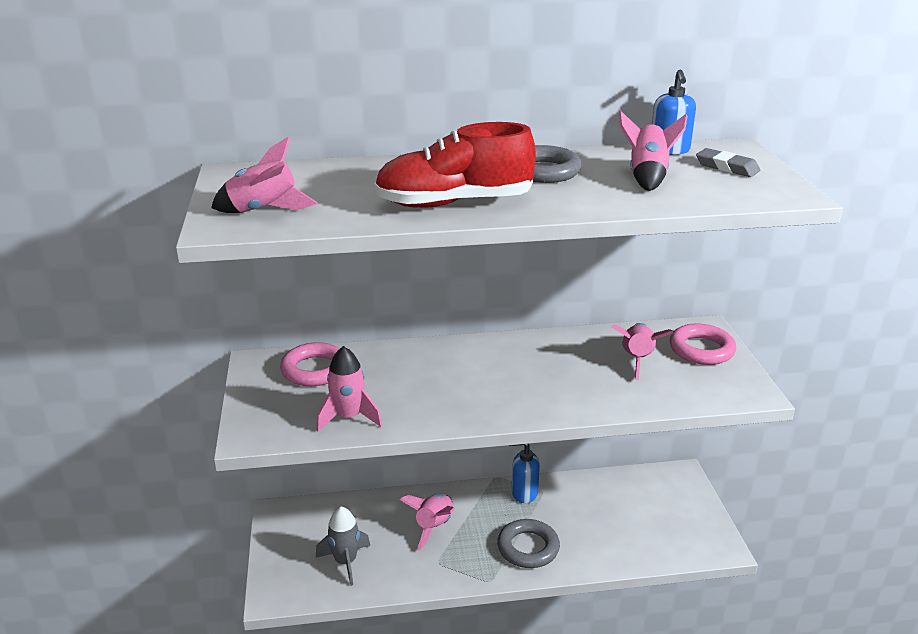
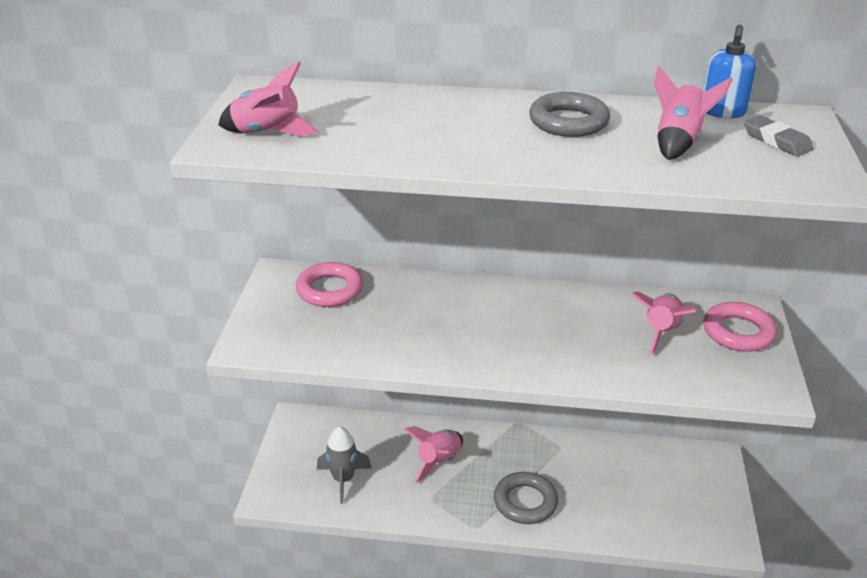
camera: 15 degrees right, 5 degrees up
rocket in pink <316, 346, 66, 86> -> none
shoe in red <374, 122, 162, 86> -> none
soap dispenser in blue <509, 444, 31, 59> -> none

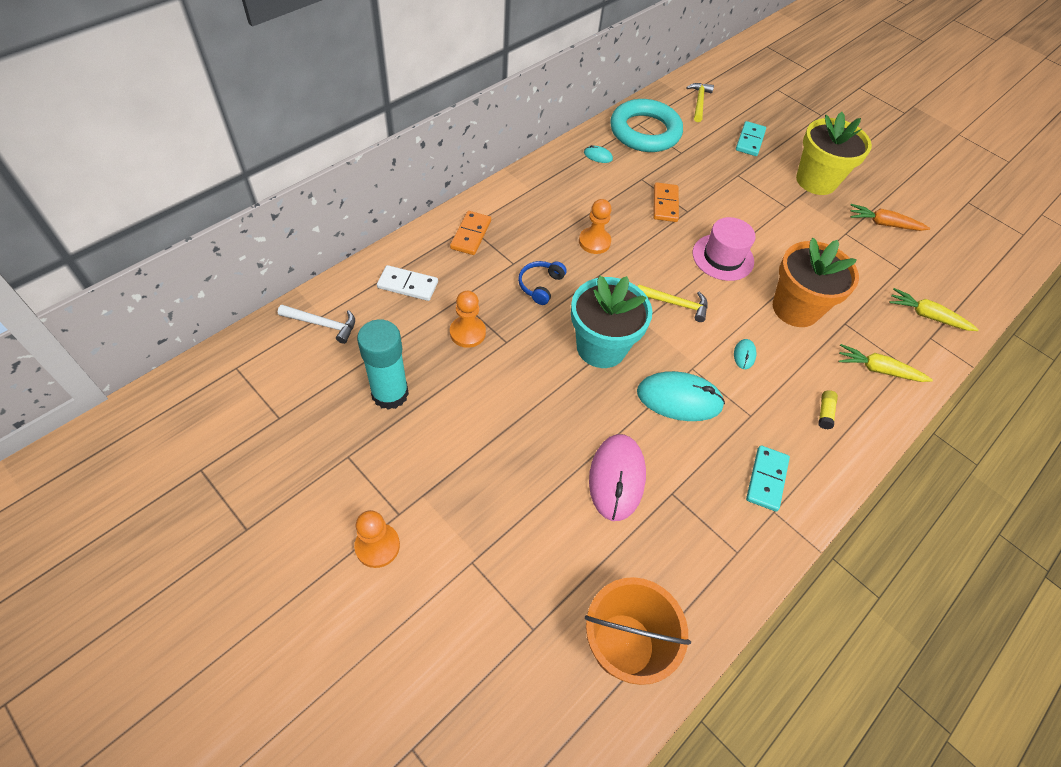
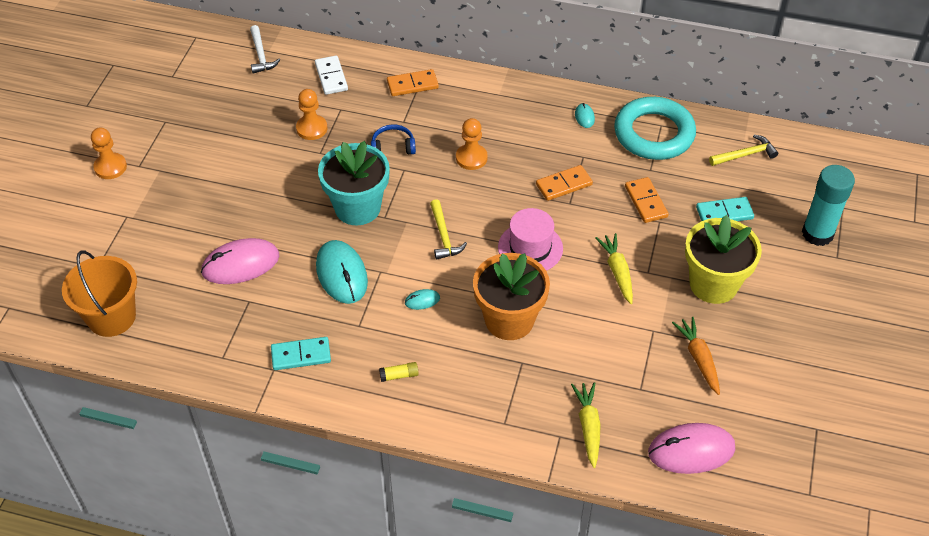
camera: 65 degrees right, 5 degrees down
glue stick in turquoise <357, 319, 52, 91> -> glue stick in turquoise <802, 165, 53, 81>, relocated
carrot in yellow <838, 344, 95, 38> -> carrot in yellow <595, 233, 38, 71>, relocated
none -> domino in orange <625, 177, 44, 46>
none -> mouse in pink <648, 423, 87, 51>

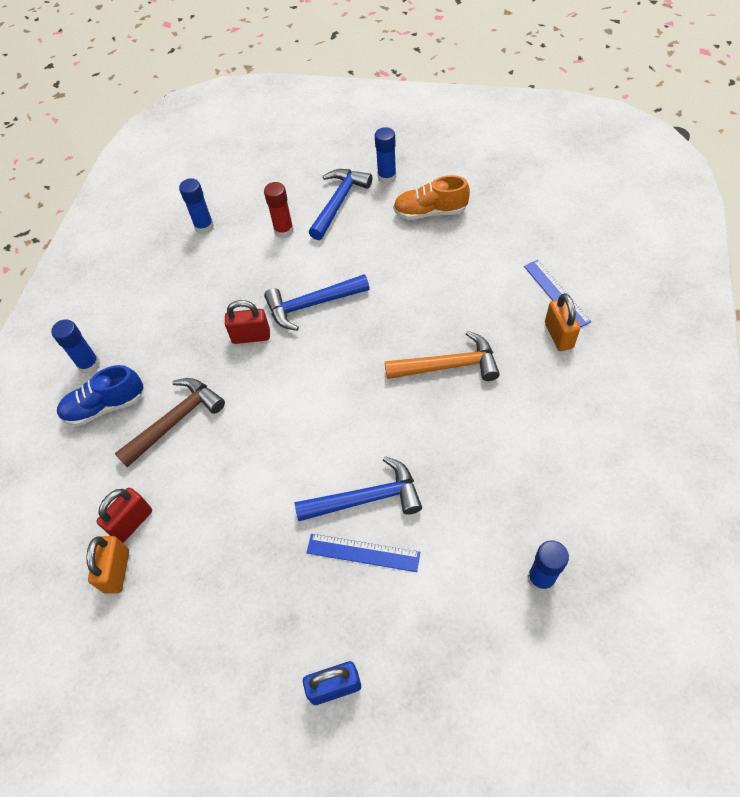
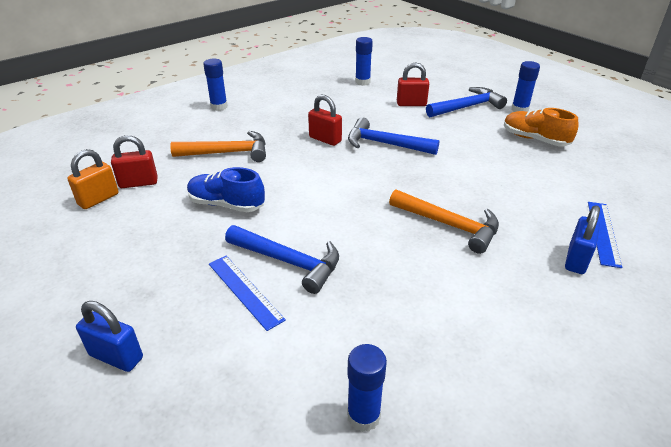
camera: 35 degrees right, 20 degrees down
shoe in blue <57, 365, 87, 61> -> shoe in blue <187, 167, 78, 45>, relocated
hammer in brown <114, 378, 111, 89> -> hammer in orange <170, 131, 96, 31>
glue stick in red <264, 182, 30, 56> -> padlock in red <397, 62, 32, 44>
padlock in orange <545, 293, 35, 58> -> padlock in blue <565, 205, 35, 69>

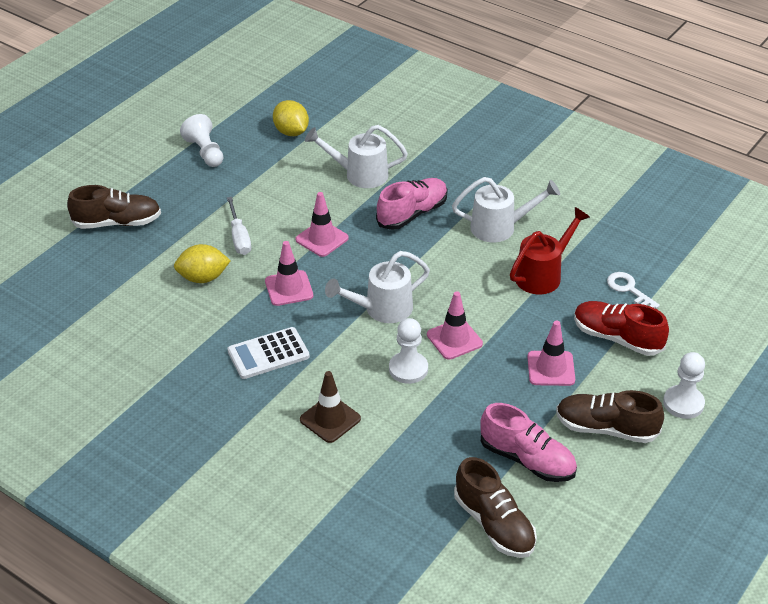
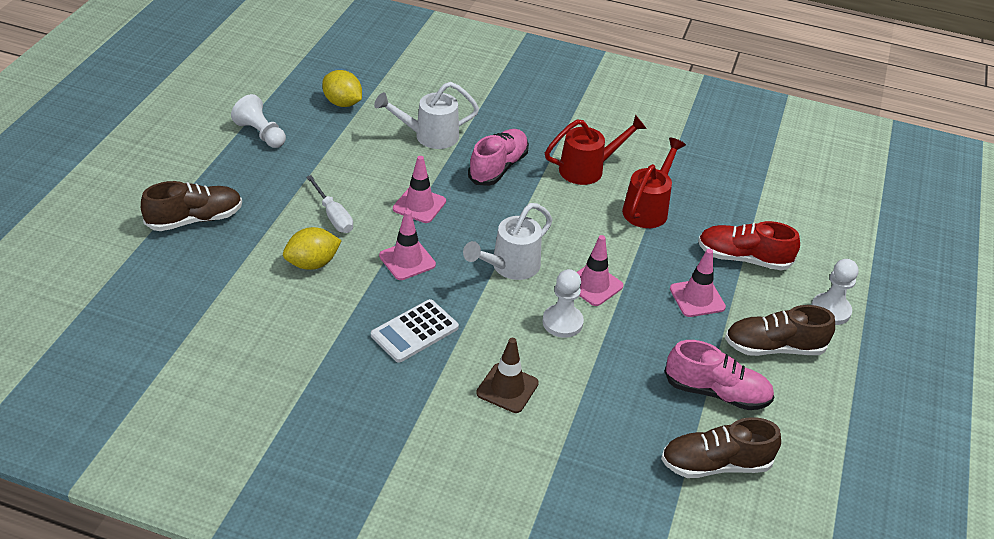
camera: 20 degrees left, 0 degrees up
watering can in white <452, 177, 108, 66> -> watering can in red <545, 115, 102, 70>
shoe in brown <454, 457, 83, 101> -> shoe in brown <661, 417, 120, 61>, 135 degrees clockwise
key in white <607, 272, 53, 37> -> none

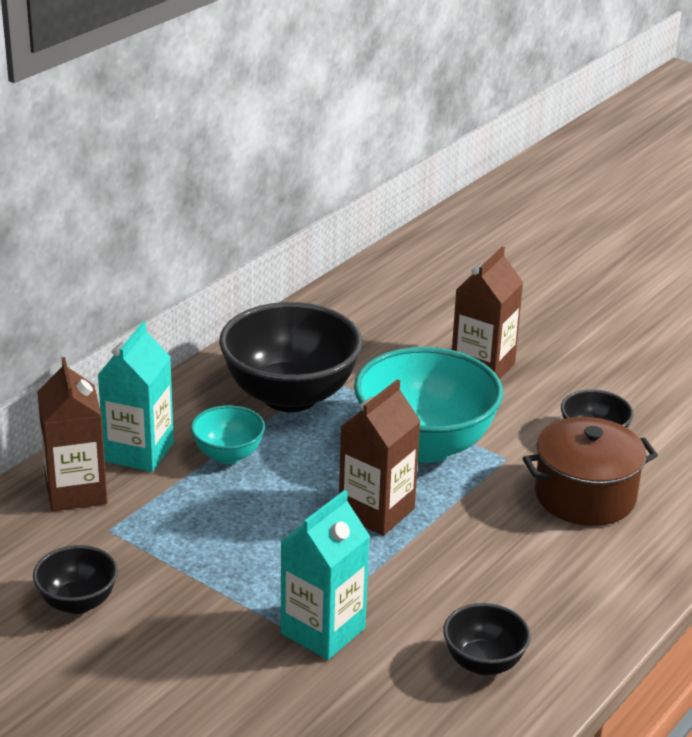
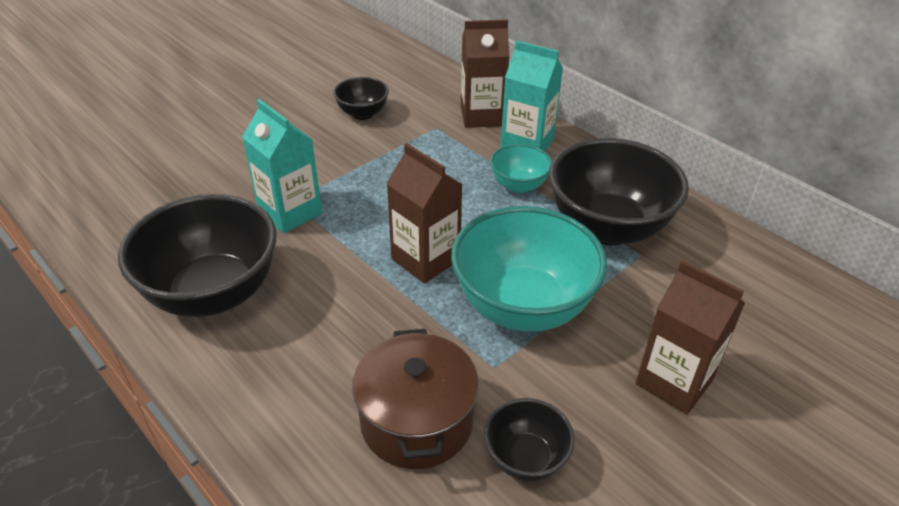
camera: 100 degrees right, 10 degrees up
bowl in black <443, 603, 88, 72> -> bowl in black <118, 194, 159, 123>, x2.01

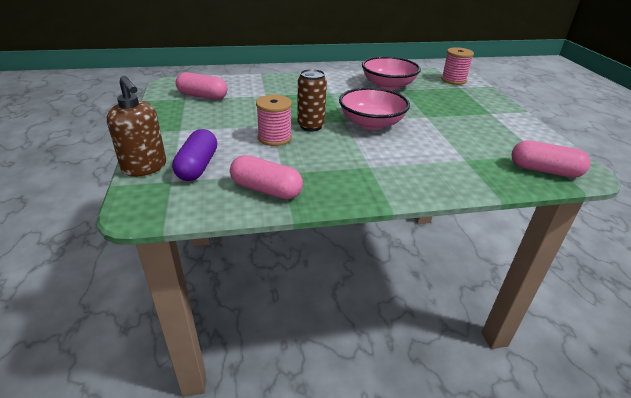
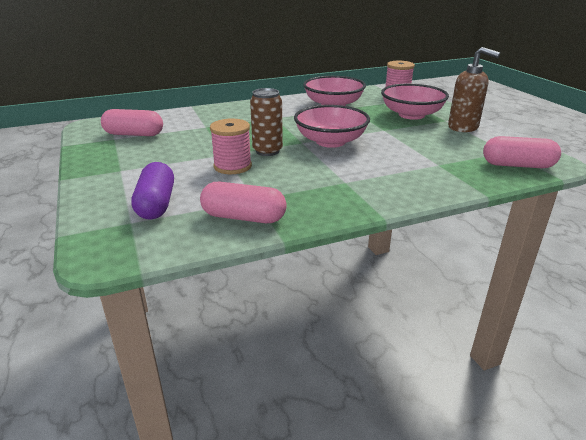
camera: 10 degrees left, 5 degrees down
soap dispenser in brown <107, 76, 59, 101> -> soap dispenser in brown <448, 47, 52, 85>, relocated
none -> bowl in pink <381, 84, 68, 36>

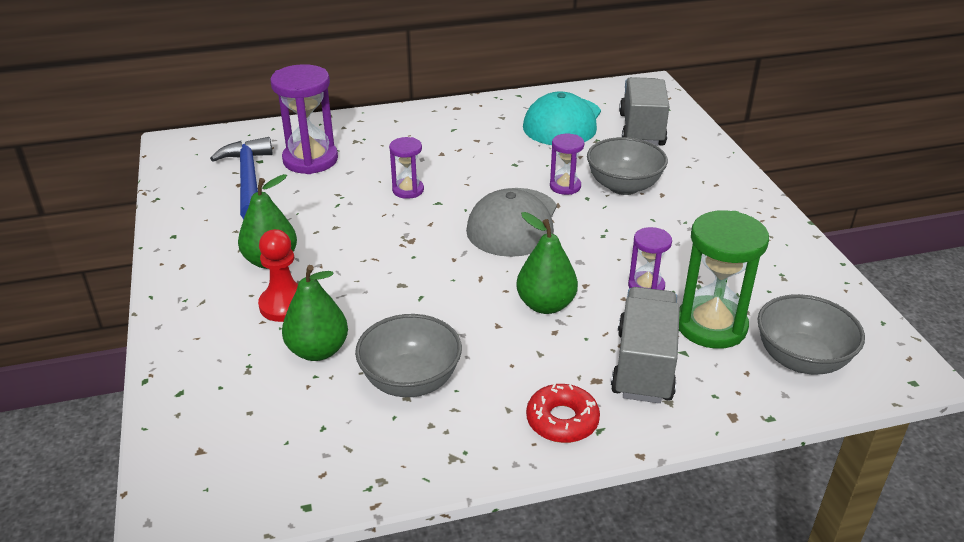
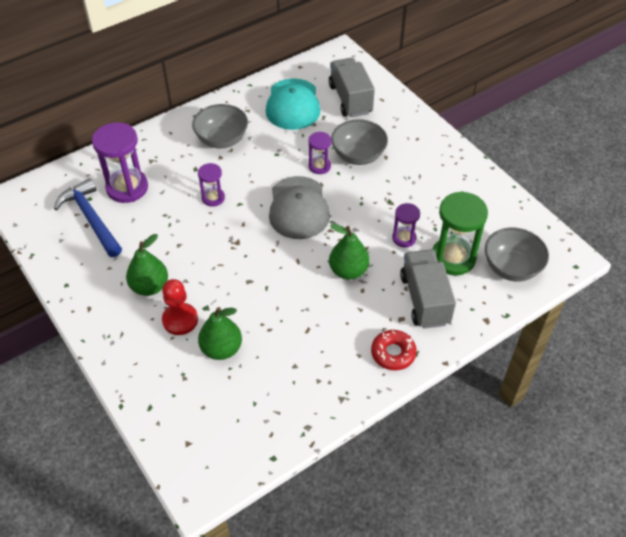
camera: 20 degrees left, 15 degrees up
bowl in grey <355, 314, 107, 83> -> bowl in grey <192, 104, 56, 44>, relocated

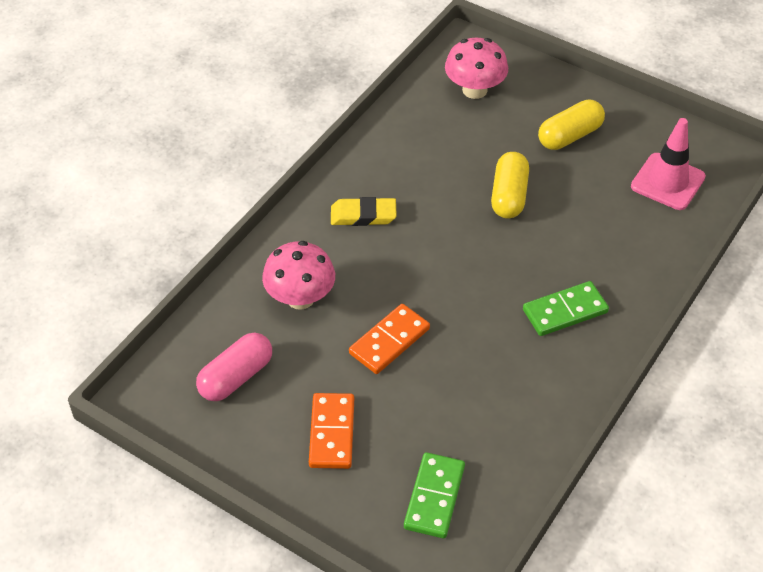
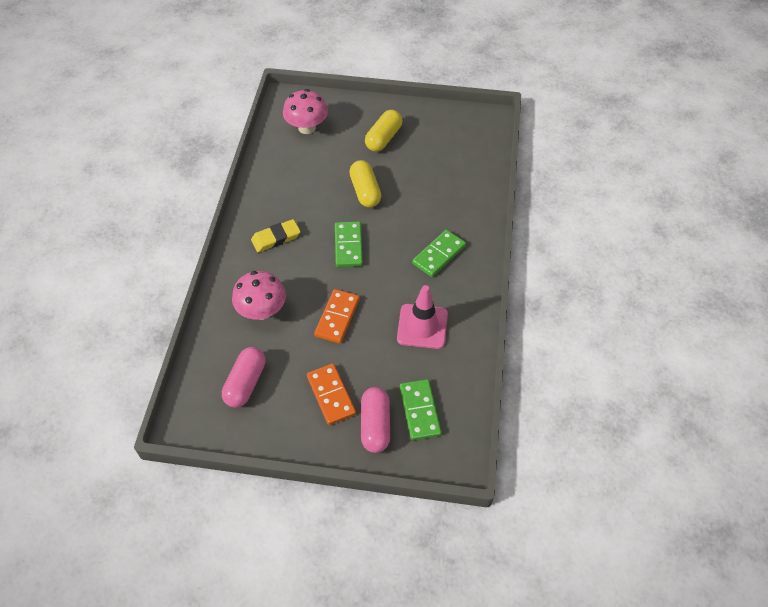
camera: 25 degrees left, 5 degrees up
traffic cone in pink <631, 118, 75, 92> -> traffic cone in pink <397, 285, 51, 64>, relocated
none -> domino in green <335, 221, 28, 46>
none -> capsule in pink <361, 387, 29, 66>

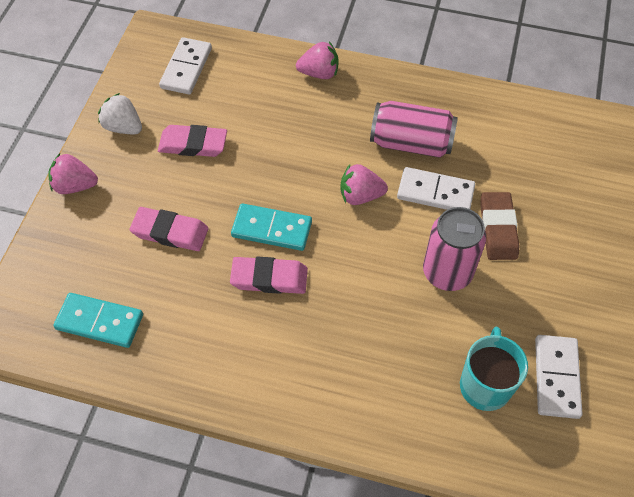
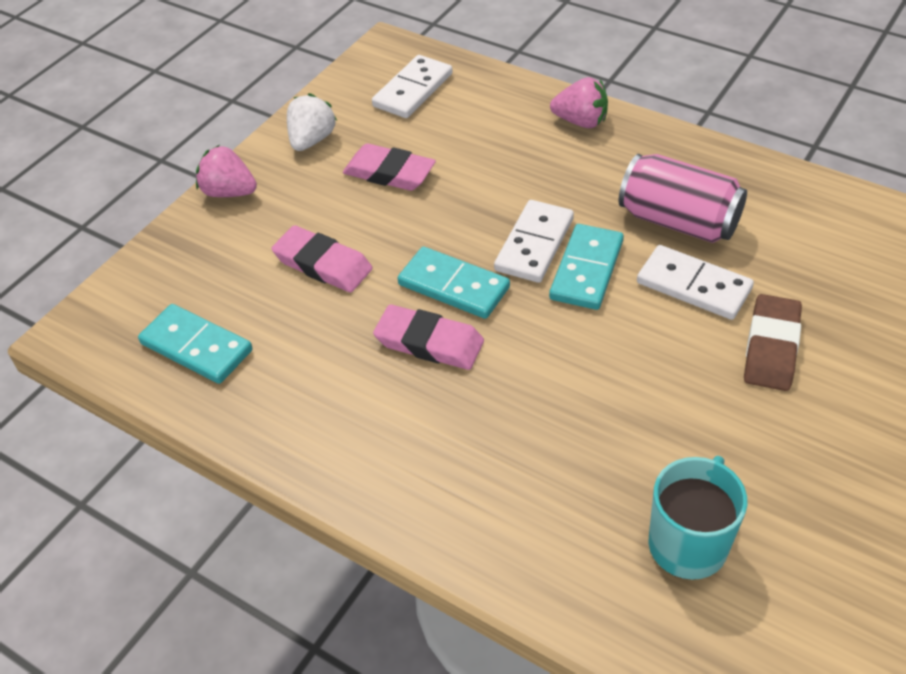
camera: 20 degrees right, 10 degrees down
strawberry in white <98, 93, 44, 41> -> strawberry in white <287, 93, 50, 58>, 60 degrees clockwise
strawberry in pink <340, 164, 48, 41> -> domino in turquoise <549, 224, 75, 86>
can in pink <423, 207, 63, 84> -> none
domino in white <535, 335, 47, 84> -> domino in white <494, 200, 80, 83>, relocated

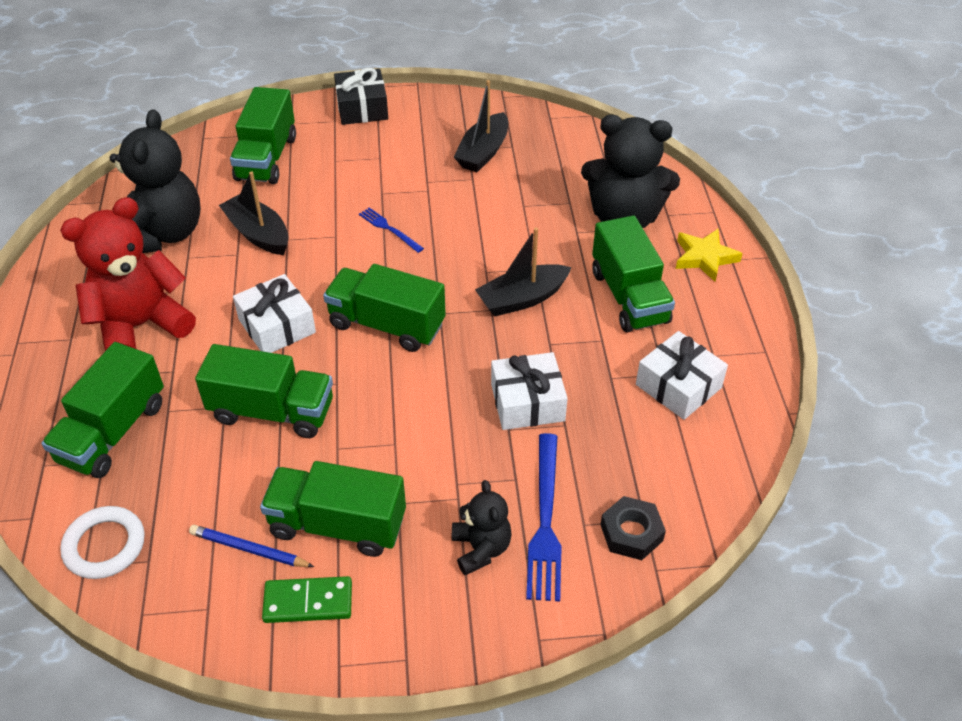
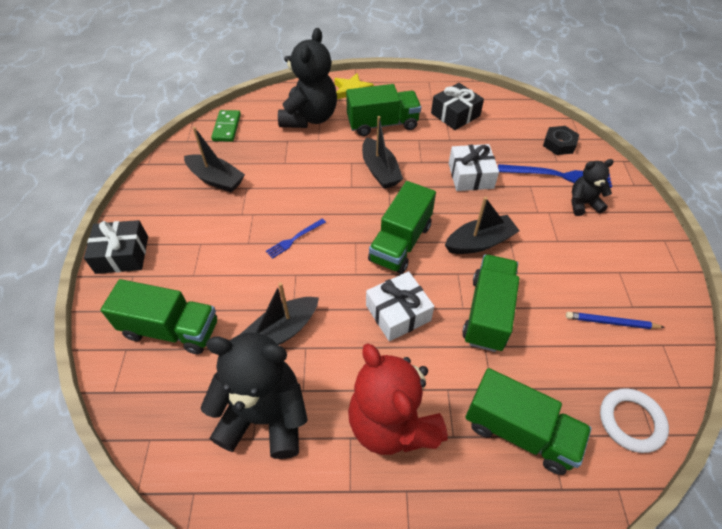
camera: 85 degrees left, 5 degrees up
pencil in blue <189, 525, 125, 42> -> pencil in blue <566, 312, 99, 17>, 75 degrees clockwise
truck in green <260, 461, 146, 96> -> none
domino in green <262, 576, 90, 47> -> domino in green <211, 110, 30, 32>, relocated
gift in white <636, 331, 92, 89> -> gift in black <431, 83, 53, 47>
none -> boat in black <445, 197, 75, 57>

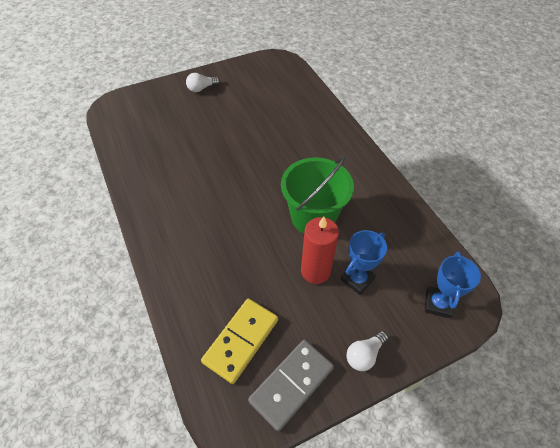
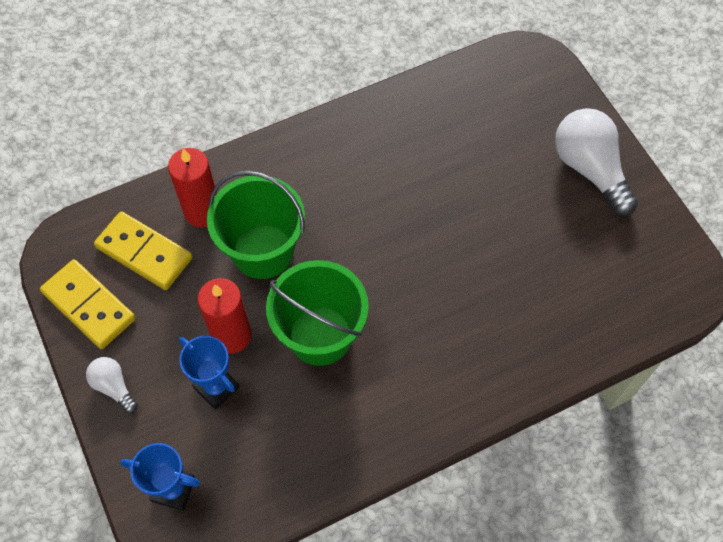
camera: 90 degrees right, 10 degrees up
light bulb in white <186, 73, 34, 19> -> light bulb in white <555, 108, 83, 108>, x1.97
domino in grey <248, 340, 86, 91> -> domino in yellow <40, 259, 96, 90>
none -> candle in red <168, 148, 49, 79>
none -> bucket in green <207, 170, 98, 109>

